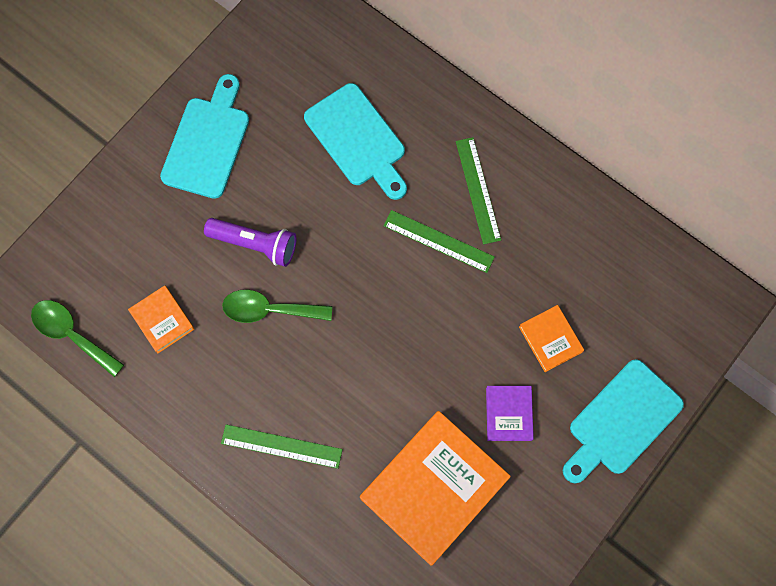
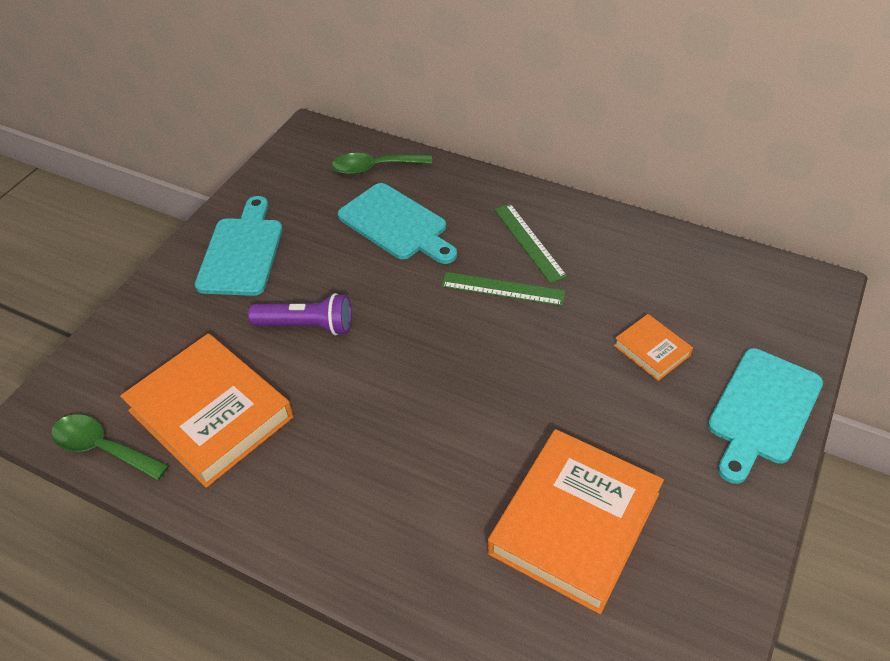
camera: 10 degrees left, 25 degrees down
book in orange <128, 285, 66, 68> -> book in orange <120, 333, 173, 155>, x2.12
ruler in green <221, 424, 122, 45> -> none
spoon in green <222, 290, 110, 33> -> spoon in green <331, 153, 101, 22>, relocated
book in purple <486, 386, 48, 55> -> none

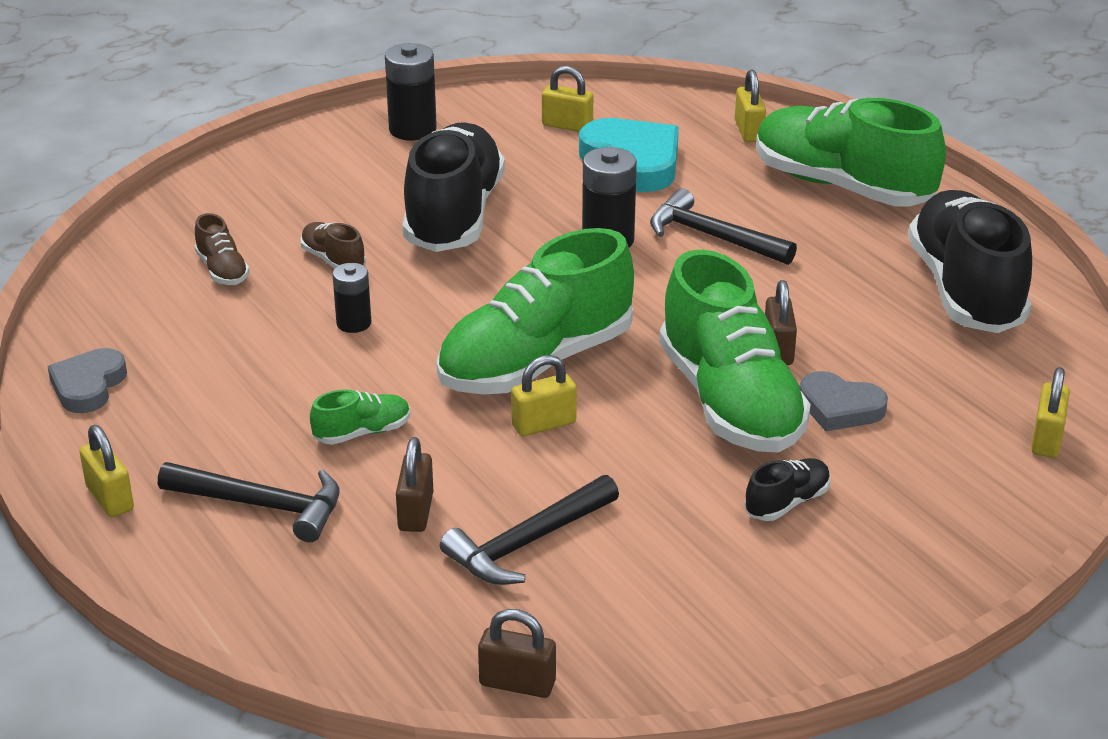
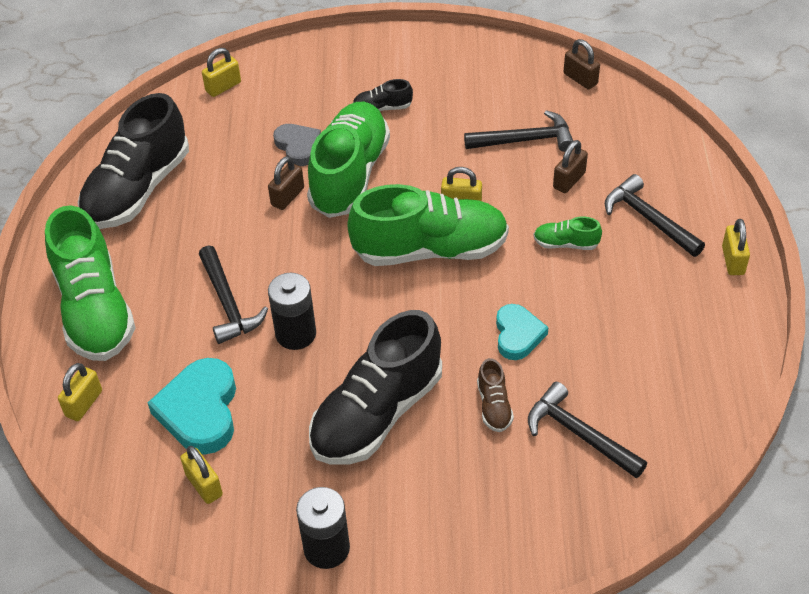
camera: 145 degrees left, 15 degrees up
heart in grey <48, 348, 79, 65> -> none
shoe in brown <195, 213, 55, 72> -> hammer in black <528, 382, 119, 96>
battery in black <332, 263, 39, 70> -> heart in turquoise <496, 304, 53, 56>

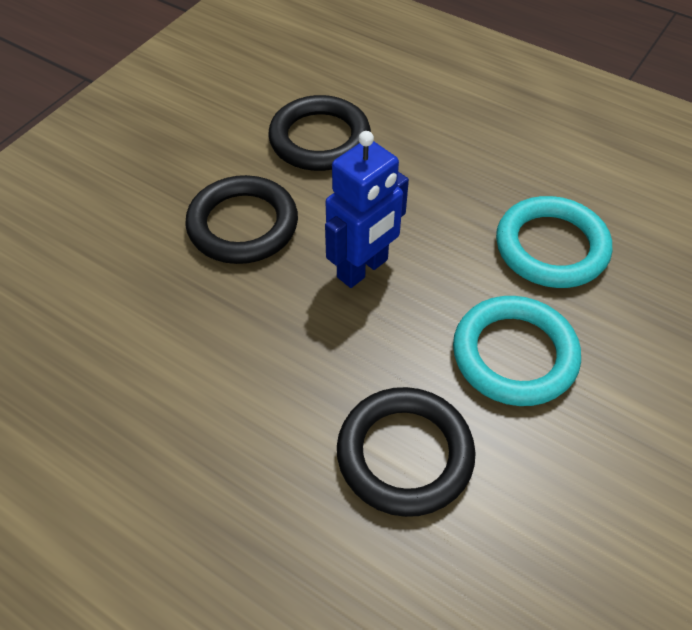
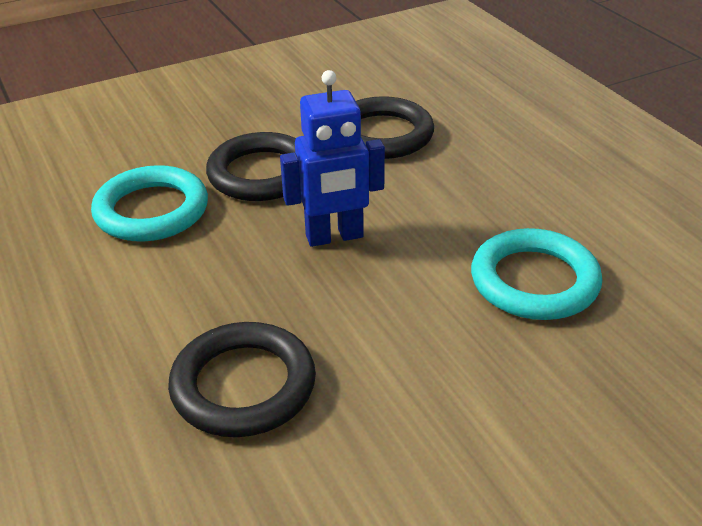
camera: 30 degrees right, 15 degrees down
ring in turquoise <453, 296, 128, 110> -> ring in turquoise <91, 165, 117, 77>, relocated

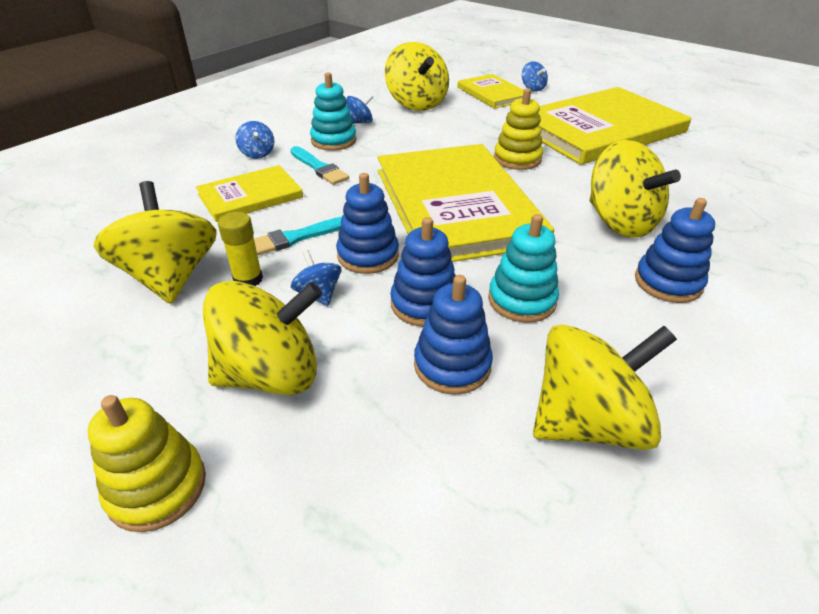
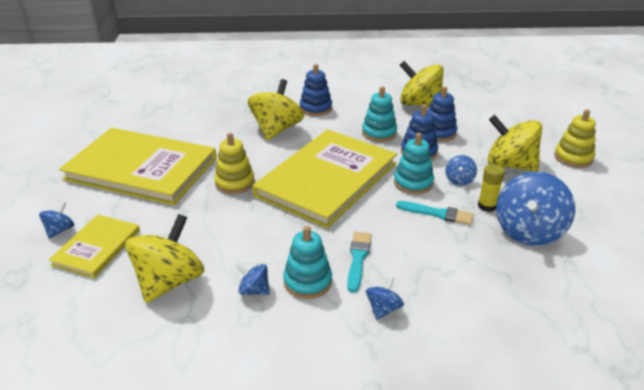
camera: 130 degrees left, 5 degrees down
spinning top in yellow <94, 181, 122, 123> -> spinning top in blue <496, 172, 79, 74>
book in yellow <196, 165, 107, 57> -> none
stacking toy in blue <336, 173, 63, 101> -> stacking toy in turquoise <394, 133, 40, 61>

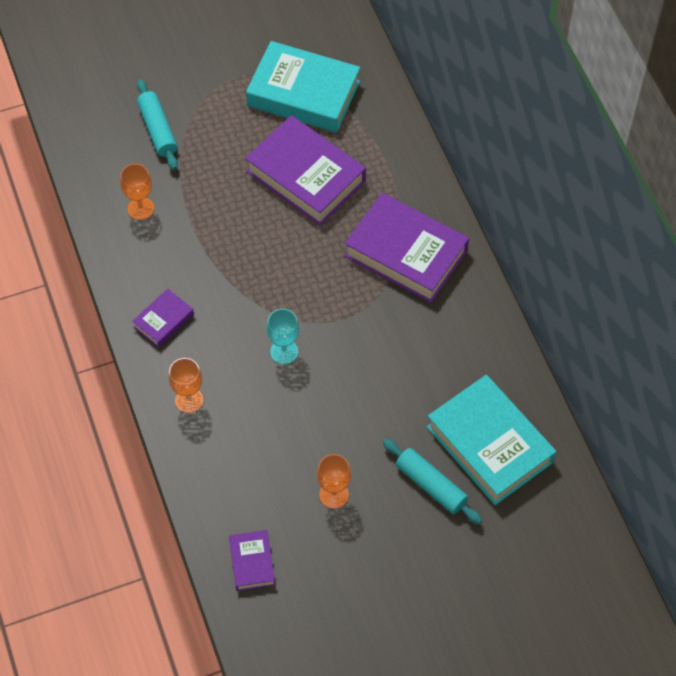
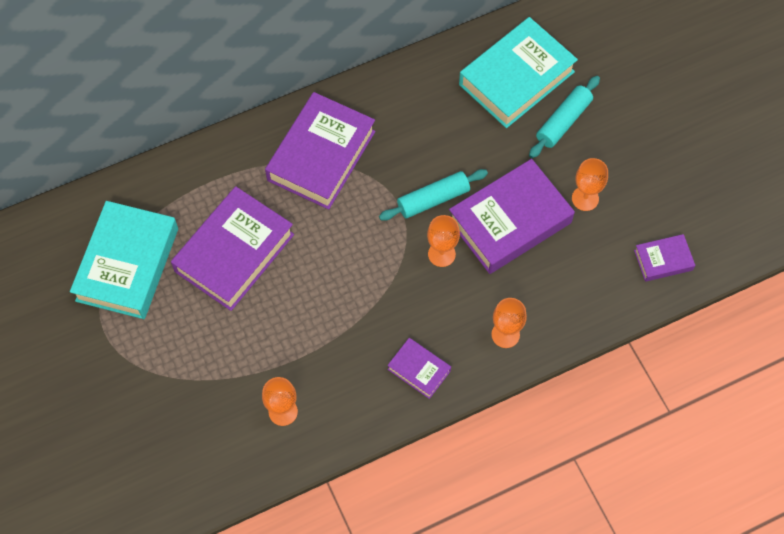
camera: 95 degrees left, 5 degrees up
rolling pin in turquoise <137, 79, 41, 91> -> rolling pin in turquoise <379, 169, 109, 52>, relocated
goblet in turquoise <266, 309, 33, 55> -> goblet in orange <427, 215, 33, 52>
none -> book in purple <449, 159, 126, 115>

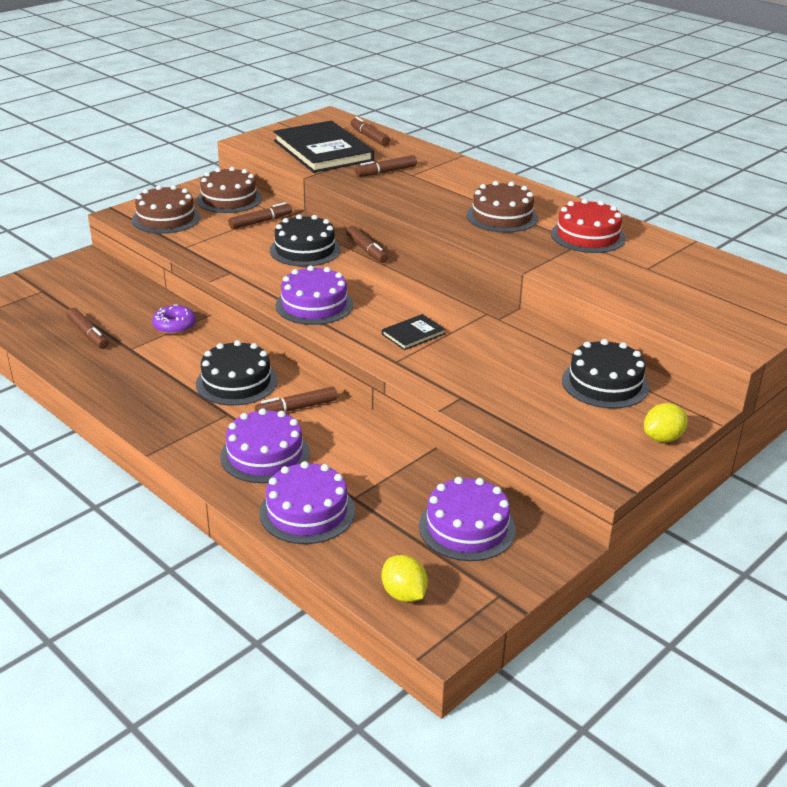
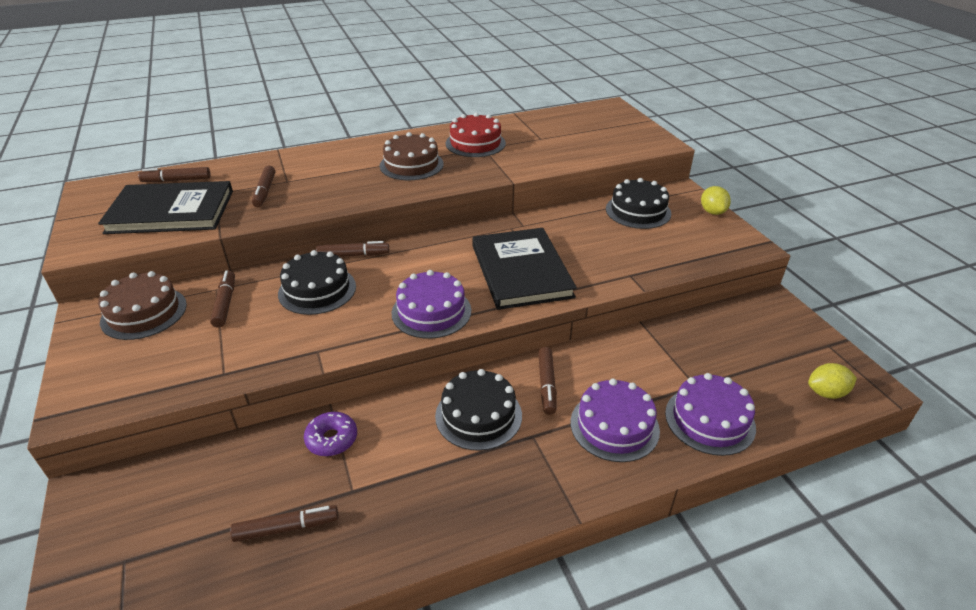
camera: 65 degrees left, 5 degrees up
cake in brown <132, 185, 68, 49> -> none
book in black <382, 314, 63, 36> -> book in black <472, 228, 105, 82>, x2.27
cake in purple <419, 477, 97, 84> -> none

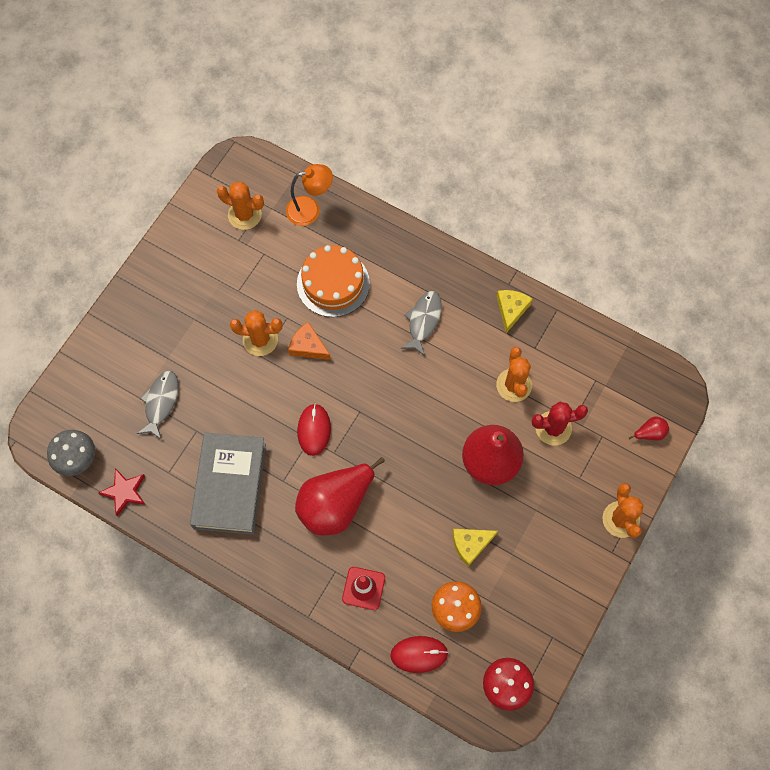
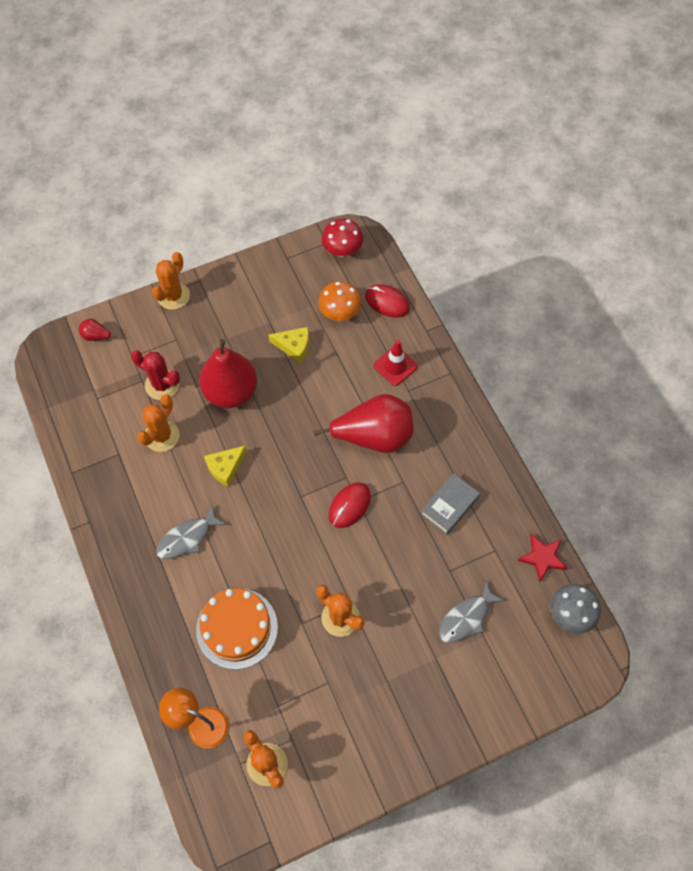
camera: 145 degrees left, 5 degrees down
book in grey <190, 433, 76, 102> -> book in grey <421, 473, 59, 62>, x0.56
cheese in orange <288, 322, 43, 38> -> none
cheese in yellow <497, 290, 36, 43> -> cheese in yellow <204, 445, 43, 42>, relocated

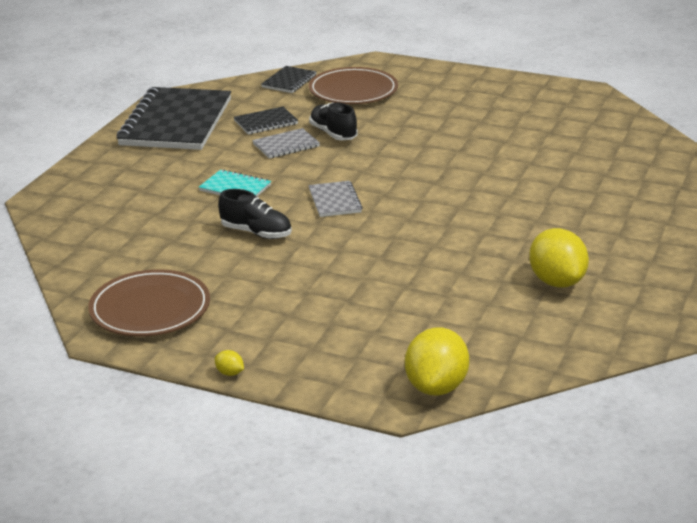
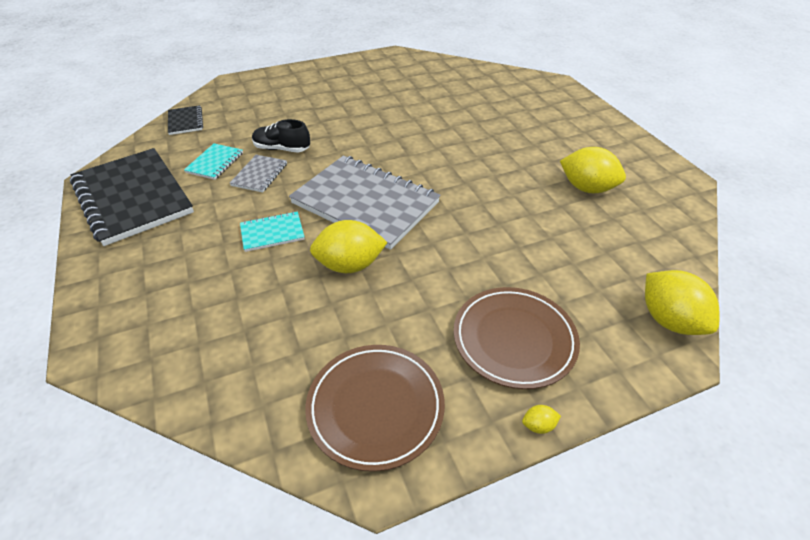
camera: 45 degrees left, 15 degrees up
shoe in black <218, 189, 74, 50> -> lemon in yellow <310, 220, 78, 53>
notebook in black <234, 107, 64, 28> -> notebook in turquoise <184, 143, 59, 37>
plate in brown <309, 67, 89, 37> -> plate in brown <454, 287, 126, 102>, relocated
notebook in grey <309, 181, 54, 36> -> notebook in grey <289, 156, 151, 94>, x2.24

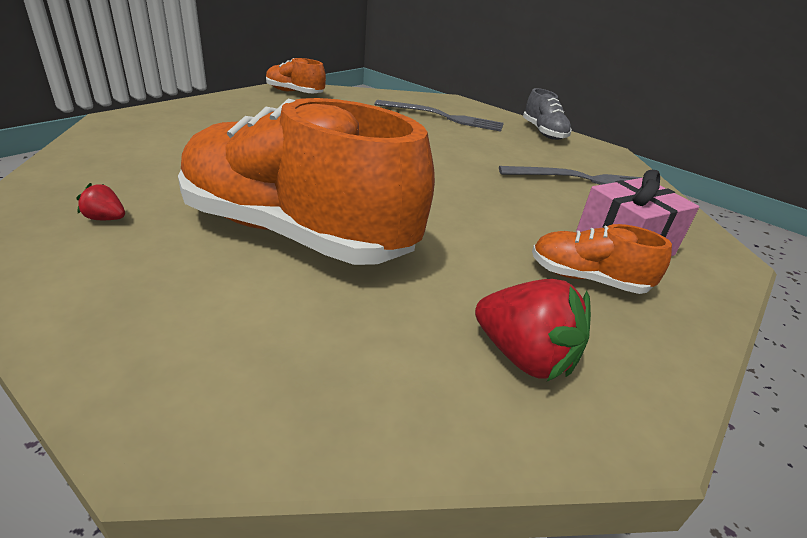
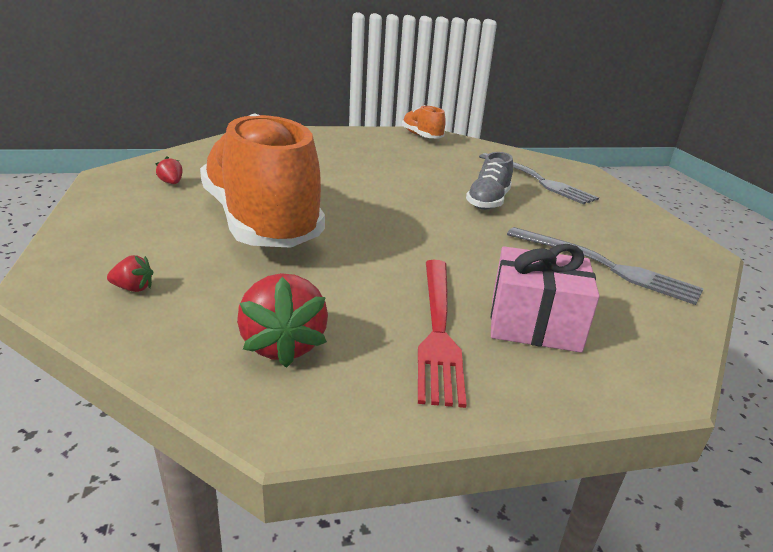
camera: 40 degrees right, 5 degrees down
shoe in grey <523, 88, 49, 52> -> shoe in grey <466, 152, 47, 58>, relocated
shoe in orange <532, 224, 140, 70> -> fork in red <418, 260, 49, 148>
none -> strawberry in red <107, 255, 46, 37>

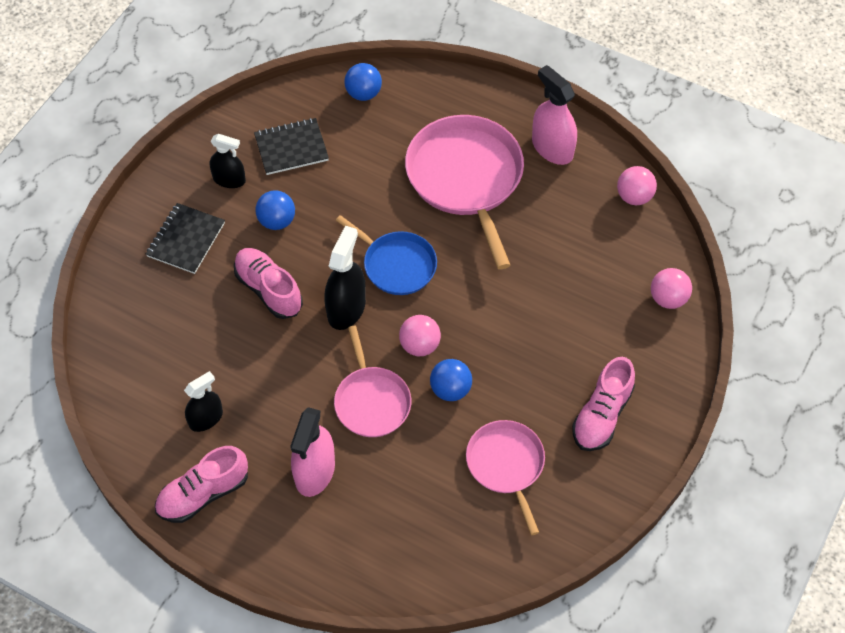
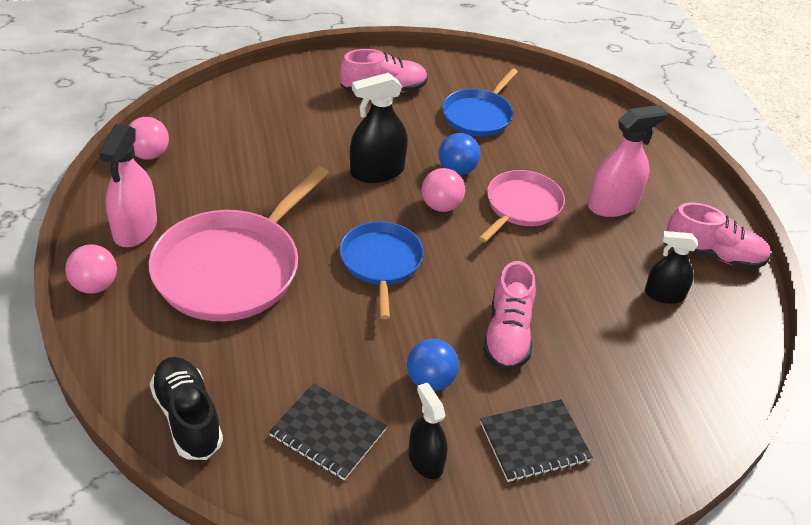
camera: 135 degrees left, 15 degrees down
spray bottle in black <324, 226, 42, 104> -> spray bottle in black <350, 73, 58, 110>, relocated
ball in blue <344, 63, 38, 38> -> shoe in black <150, 357, 73, 103>
pan in pink <466, 420, 79, 115> -> pan in blue <442, 68, 76, 68>
ball in pink <651, 268, 41, 41> -> ball in pink <65, 244, 52, 50>, relocated

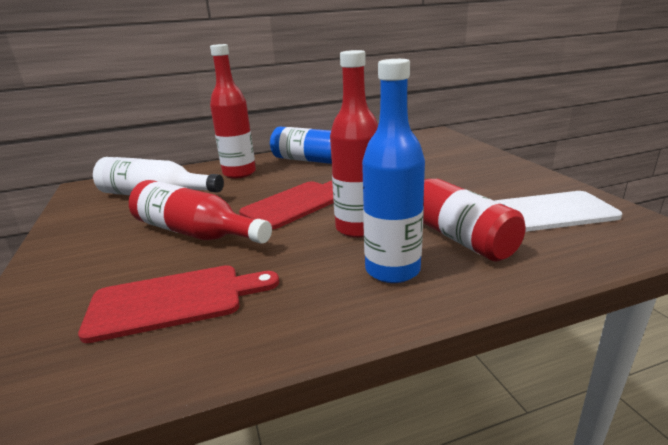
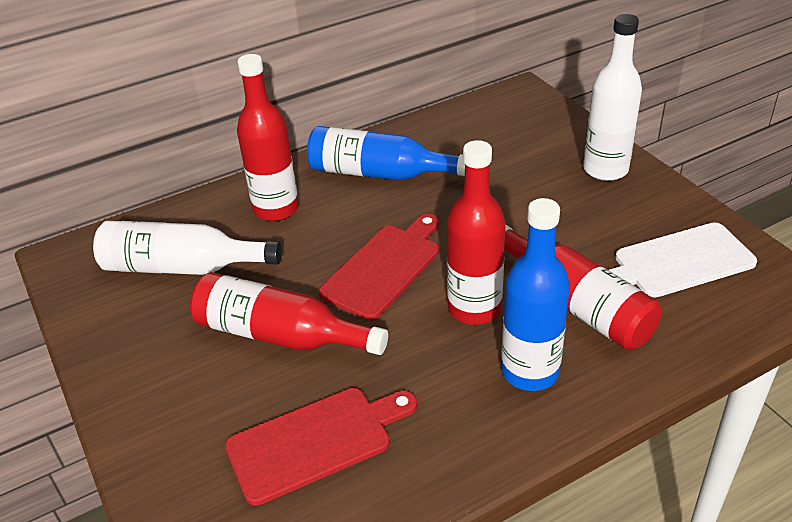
camera: 10 degrees left, 15 degrees up
none -> bottle in white <583, 14, 59, 167>

